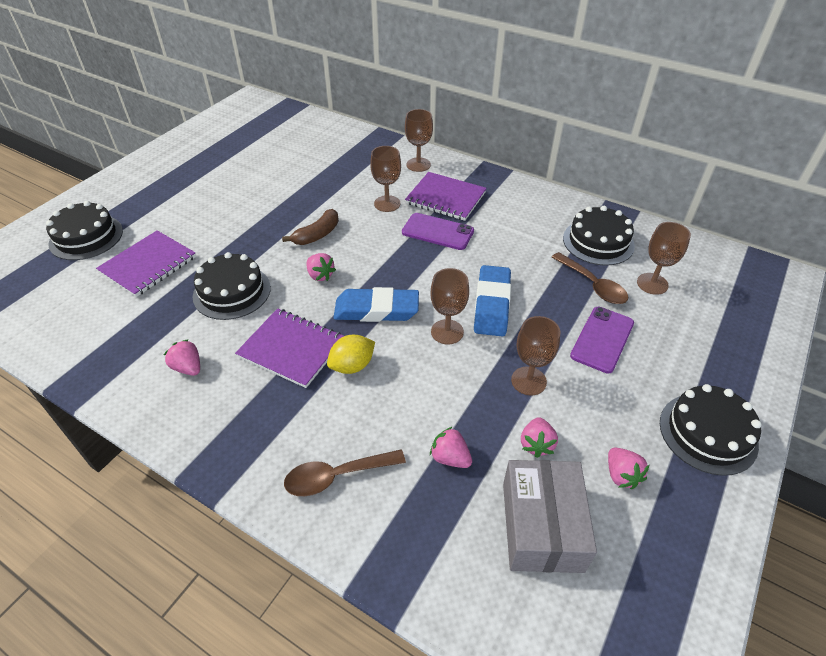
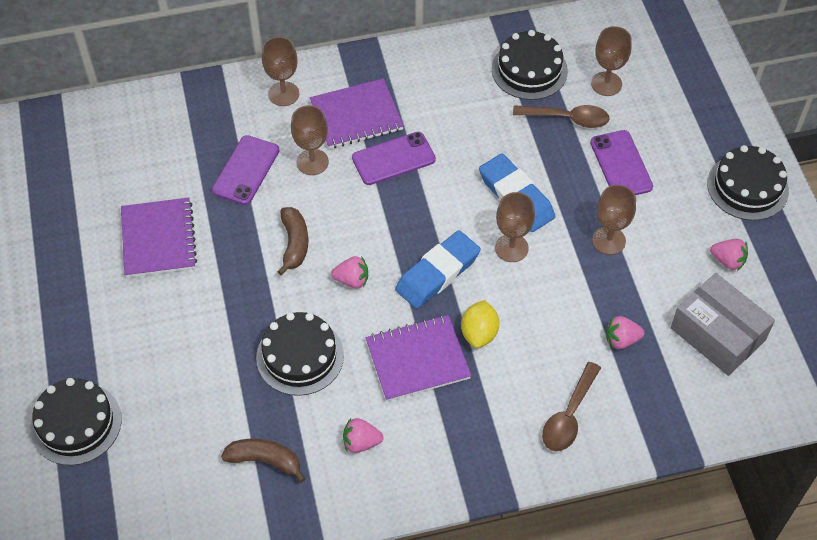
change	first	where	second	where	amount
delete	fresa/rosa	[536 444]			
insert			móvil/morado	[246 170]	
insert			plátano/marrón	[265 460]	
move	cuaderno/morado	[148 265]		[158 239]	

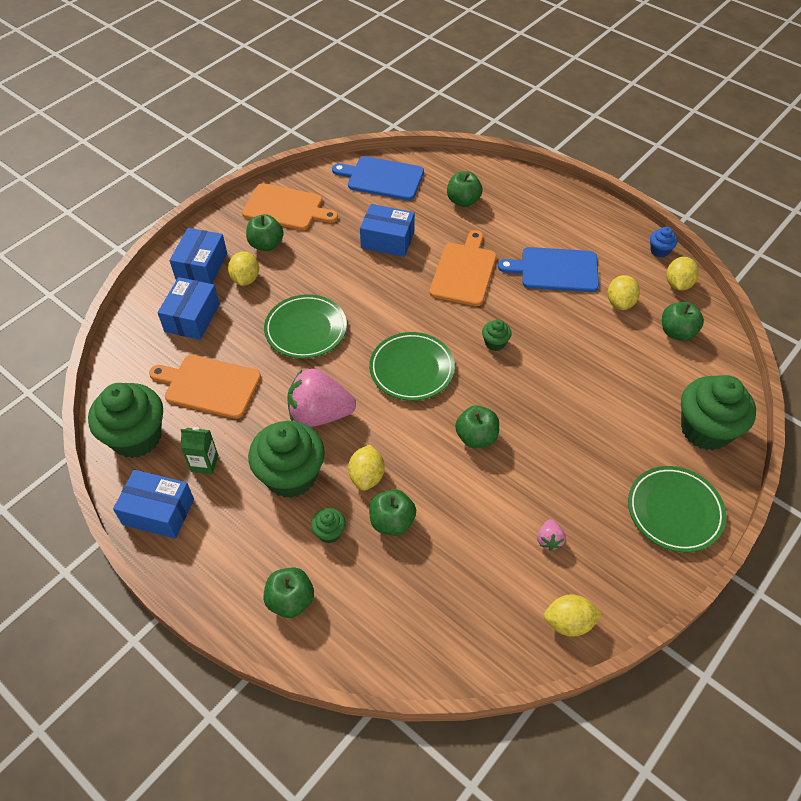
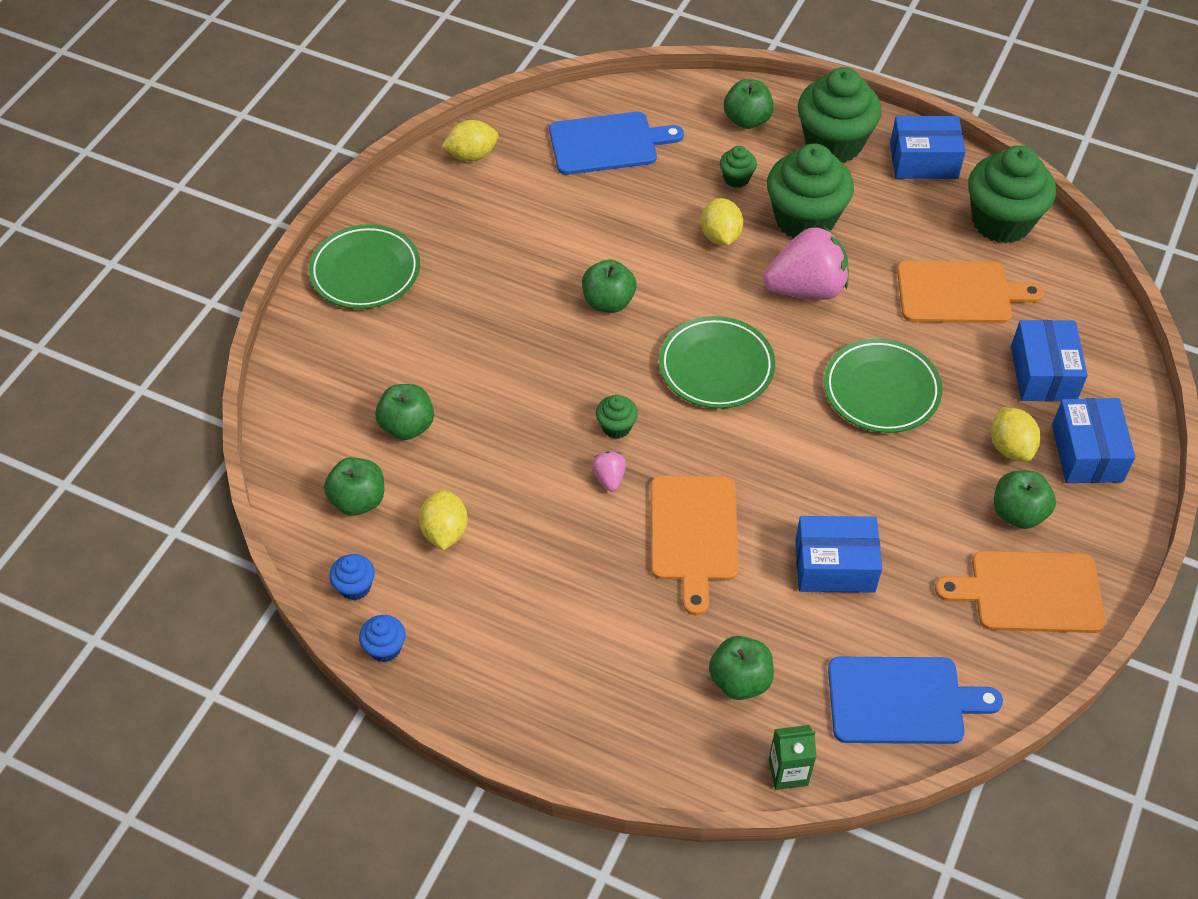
change	first	where	second	where	amount
move	cartón de leche/verde	[204 463]		[788 772]	
move	manzana/verde	[392 522]		[407 426]	
move	tabla de cortar/azul	[555 270]		[608 143]	
move	fresa/rosa	[549 540]		[609 478]	
move	magdalena/verde	[705 430]		[833 144]	
replace	limón/amarillo	[678 284]	magdalena/azul	[355 587]	

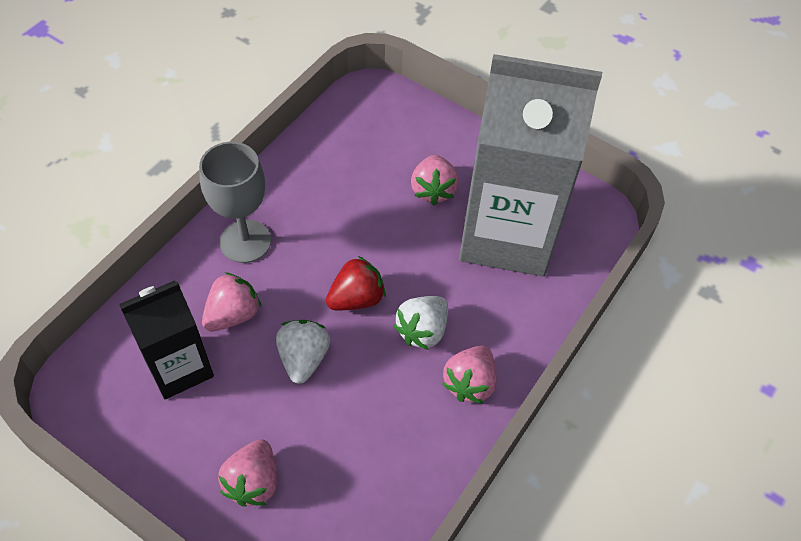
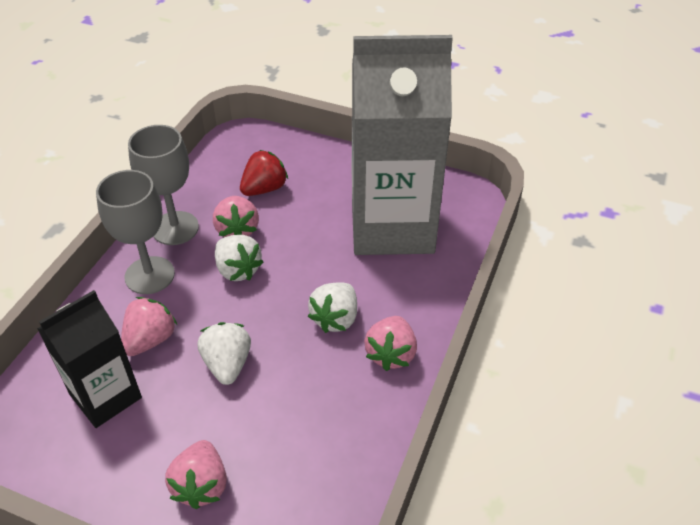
change	first	where	second	where	amount
insert			copa/gris	[175 228]	
insert			fresa/blanco	[238 270]	
move	fresa/rojo	[356 298]		[264 189]	
move	fresa/rosa	[433 190]		[237 230]	

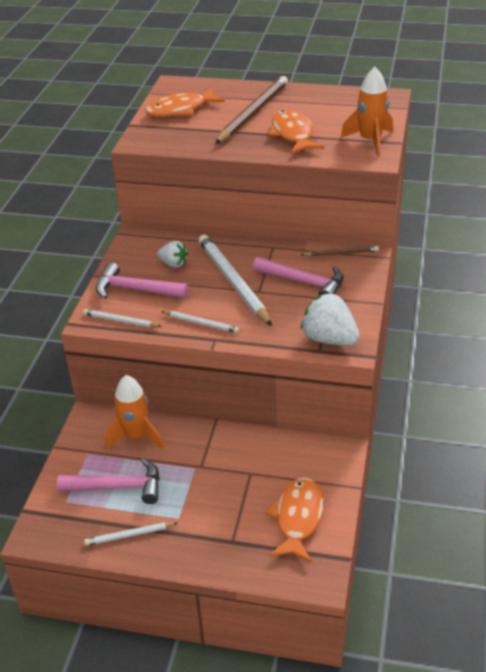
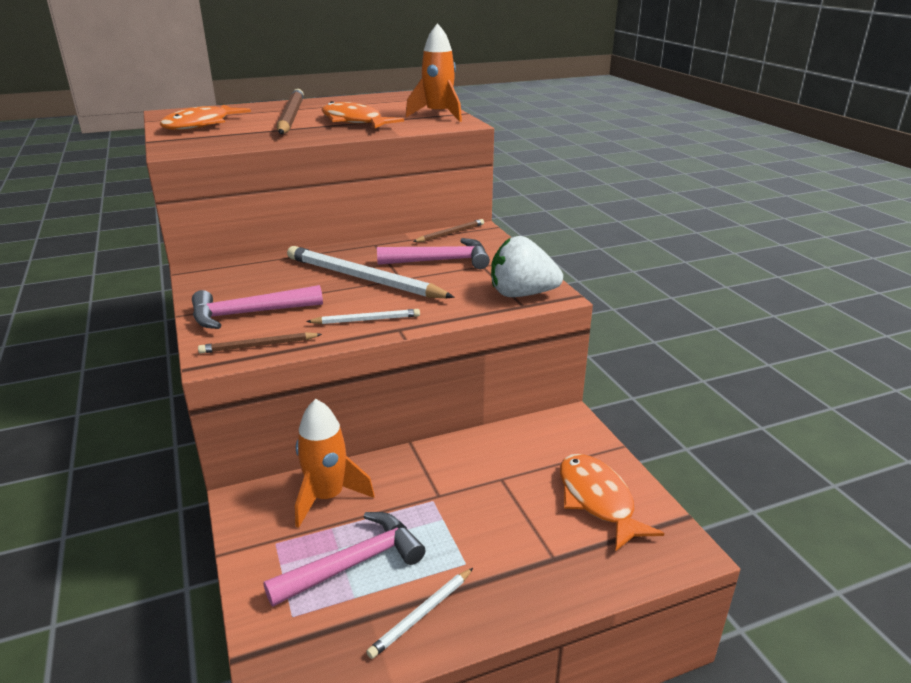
change	first	where	second	where	amount
delete	fresa/blanco	[173 264]			
recolor	lápiz/blanco	[120 320]	lápiz/marrón	[259 345]	

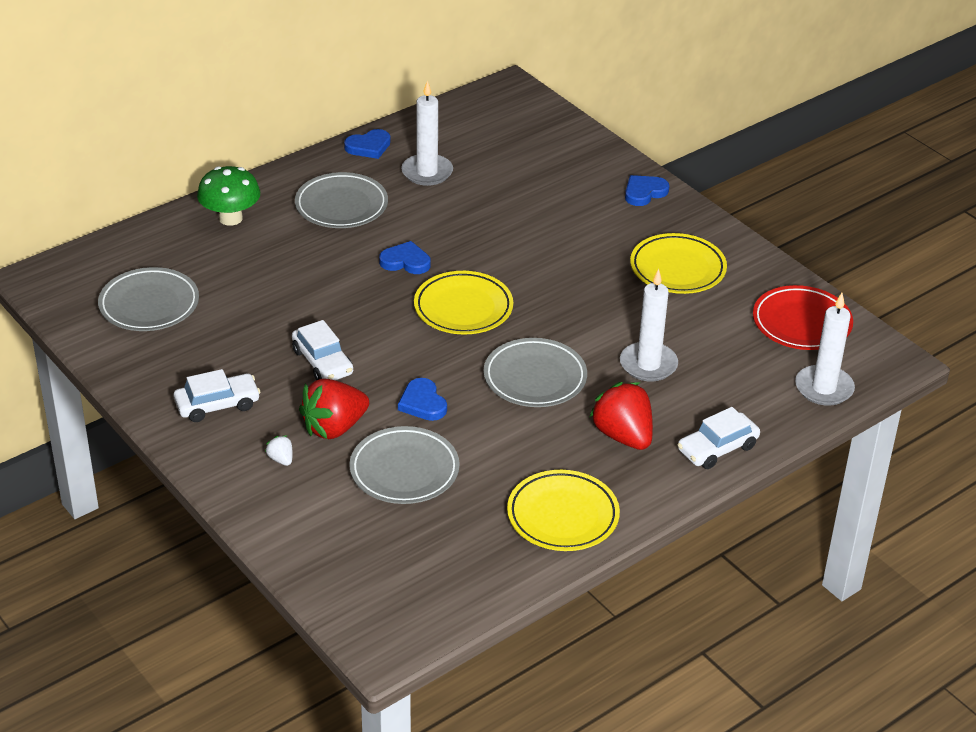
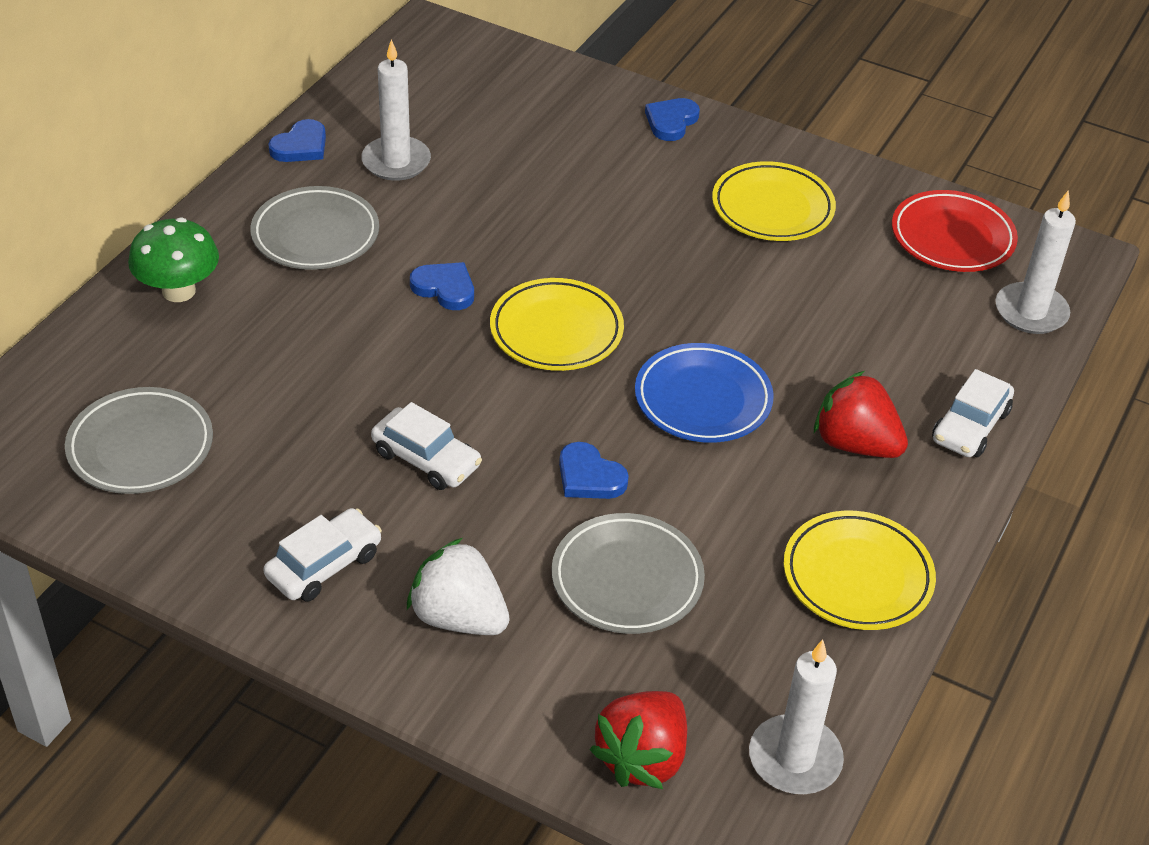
change	first	where	second	where	amount
move	fresa/rojo	[334 428]		[642 758]	
move	vela/blanco	[648 364]		[795 759]	
recolor	plato/gris	[535 378]	plato/azul	[703 399]	
rotate	corazón/azul	[405 261]		[445 288]	45 degrees clockwise
resize	fresa/blanco	[281 459]		[459 617]	x2.27

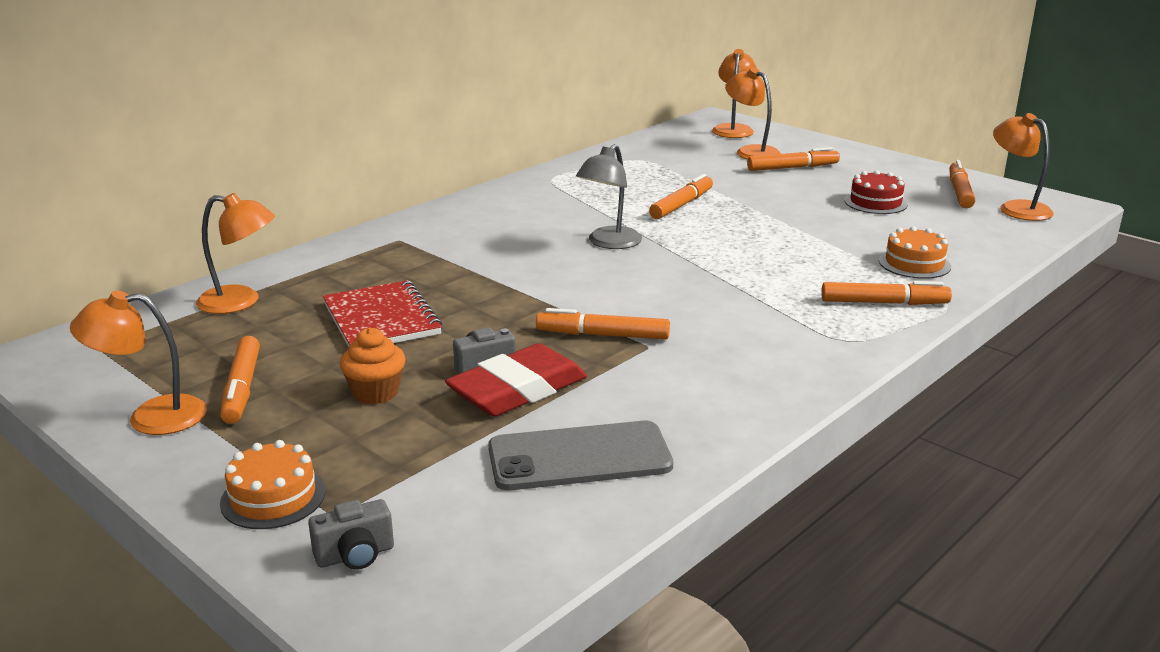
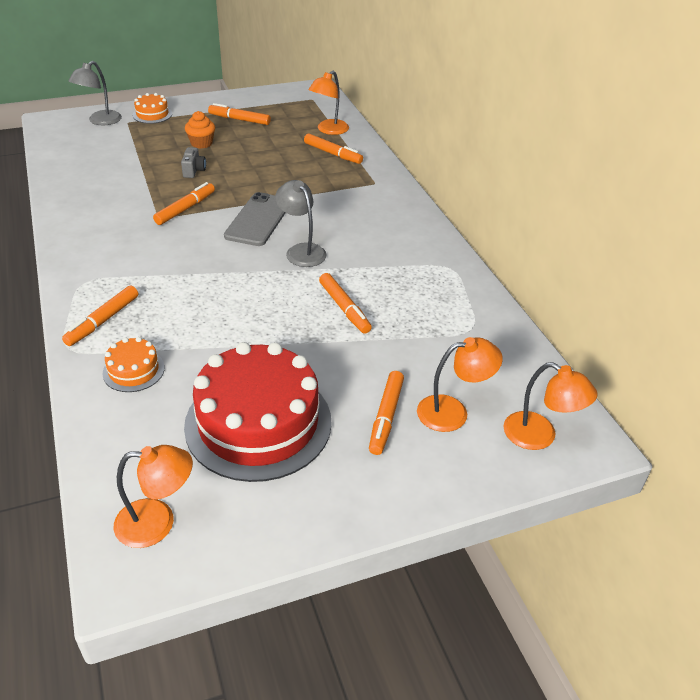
change	first	where	second	where	amount
delete	lámpara/naranja	[151 417]			
delete	cuaderno/rojo	[381 319]			
delete	goma de borrar/rojo	[517 390]			
move	móvil/gris	[579 457]		[258 219]	
move	rotulador/naranja	[959 192]		[332 154]	
replace	cámara/gris	[355 555]	lámpara/gris	[100 121]	
resize	tarta/rojo	[875 202]		[258 423]	x2.27

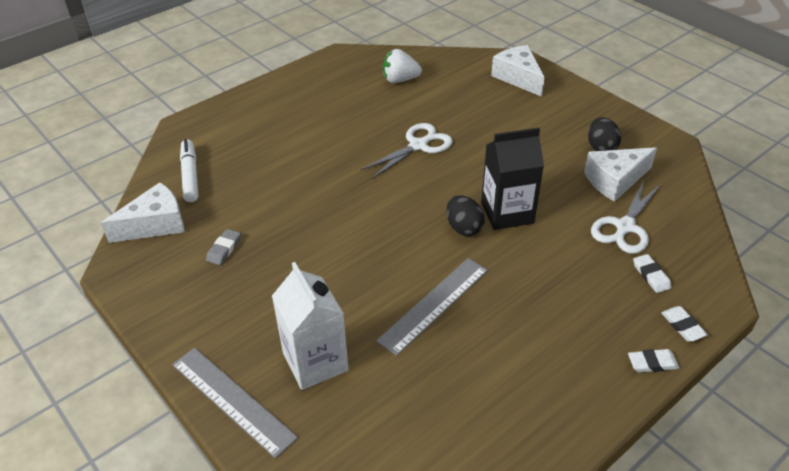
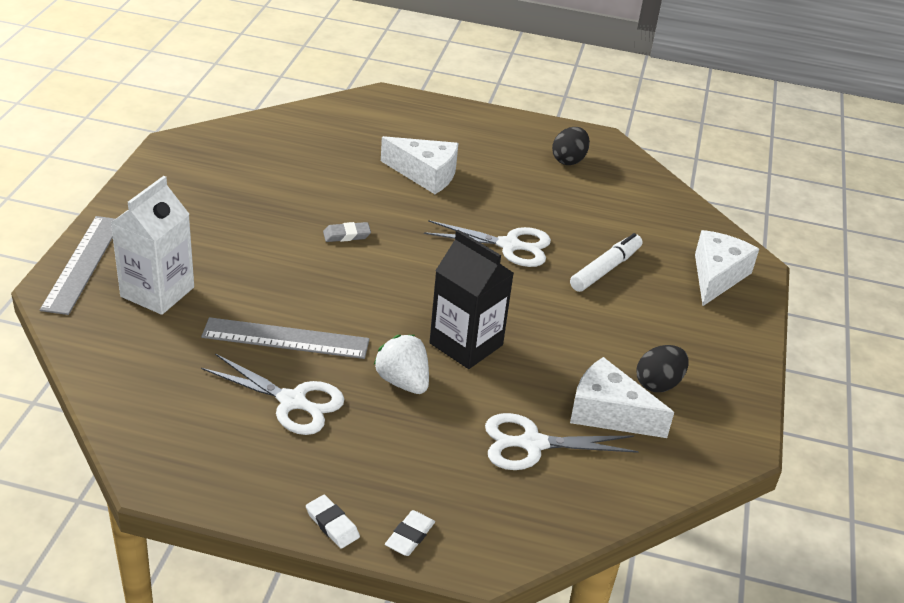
change	first	where	second	where	amount
delete	goma de borrar/blanco	[651 275]			
insert			tijeras/blanco	[292 401]	
move	queso/blanco	[155 224]		[425 174]	
move	rotulador/blanco	[190 175]		[605 269]	
move	goma de borrar/gris	[224 249]		[346 235]	
move	fresa/blanco	[400 80]		[403 381]	
move	huevo/negro	[463 228]		[569 160]	

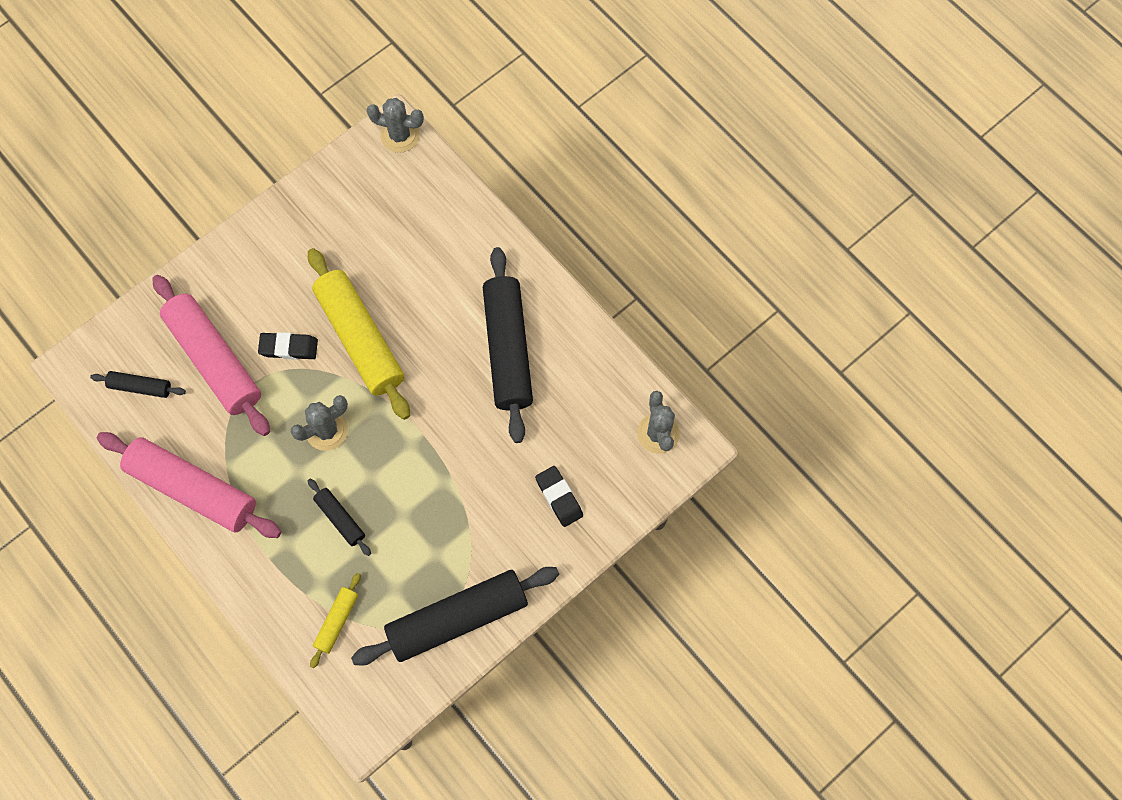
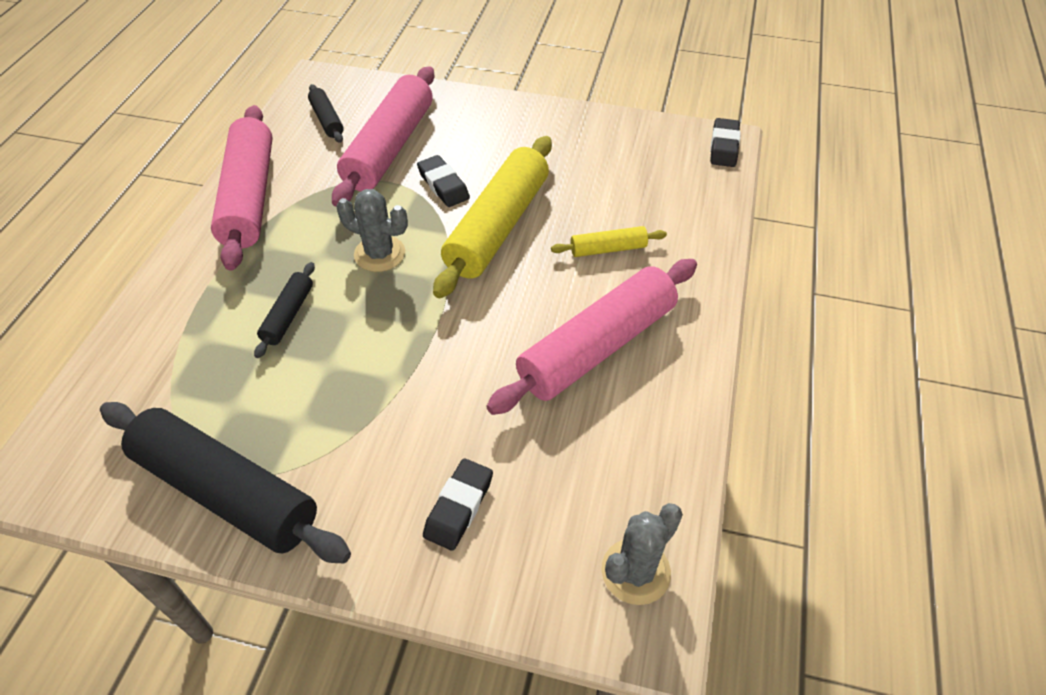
change	first	where	second	where	amount
move	rodillo/amarillo	[337 621]		[608 249]	
replace	cactus/gris	[400 135]	goma de borrar/negro	[724 147]	
recolor	rodillo/negro	[507 349]	rodillo/rosa	[597 346]	

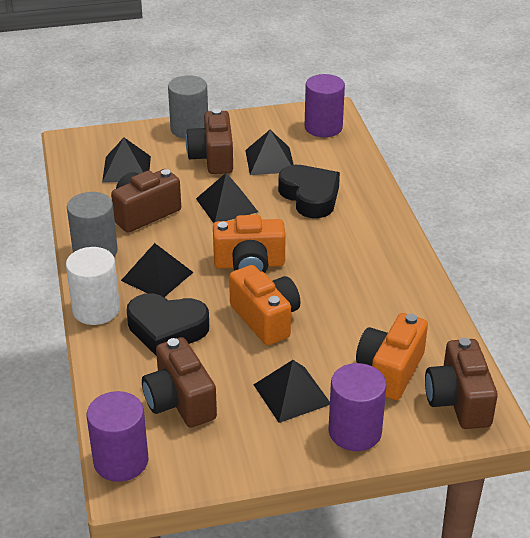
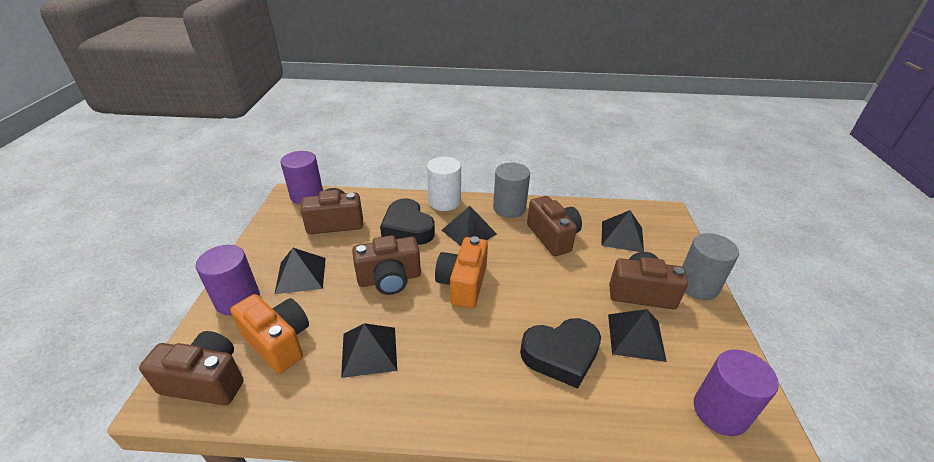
change	first	where	second	where	amount
move	pirámide/negro	[227 205]		[369 351]	
recolor	cámara/naranja	[265 319]	cámara/marrón	[389 279]	
rotate	corazón/negro	[167 329]		[407 228]	60 degrees counterclockwise

